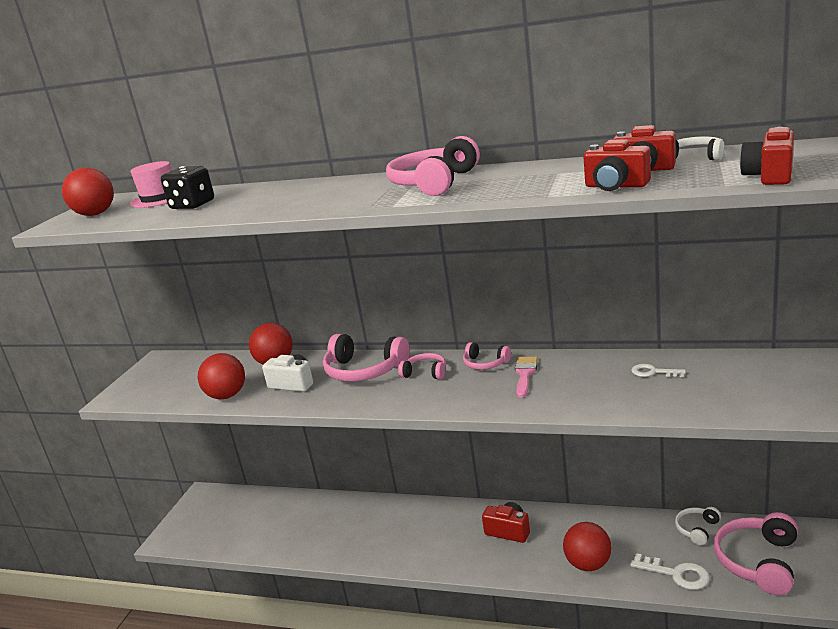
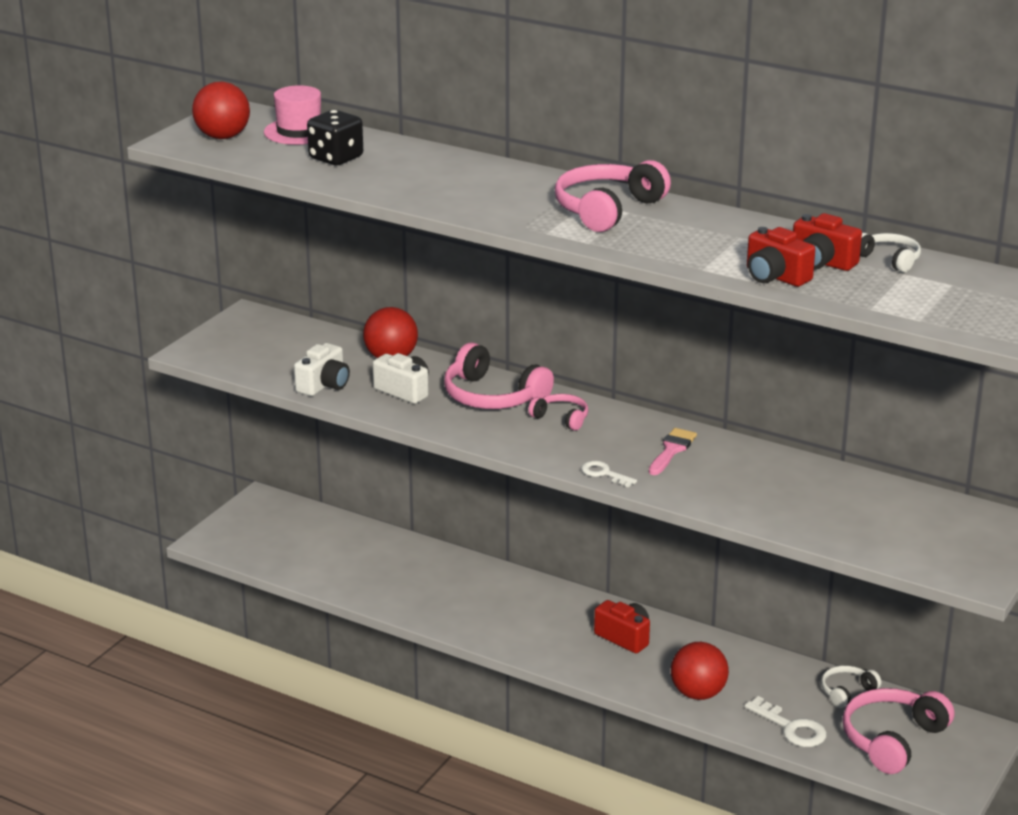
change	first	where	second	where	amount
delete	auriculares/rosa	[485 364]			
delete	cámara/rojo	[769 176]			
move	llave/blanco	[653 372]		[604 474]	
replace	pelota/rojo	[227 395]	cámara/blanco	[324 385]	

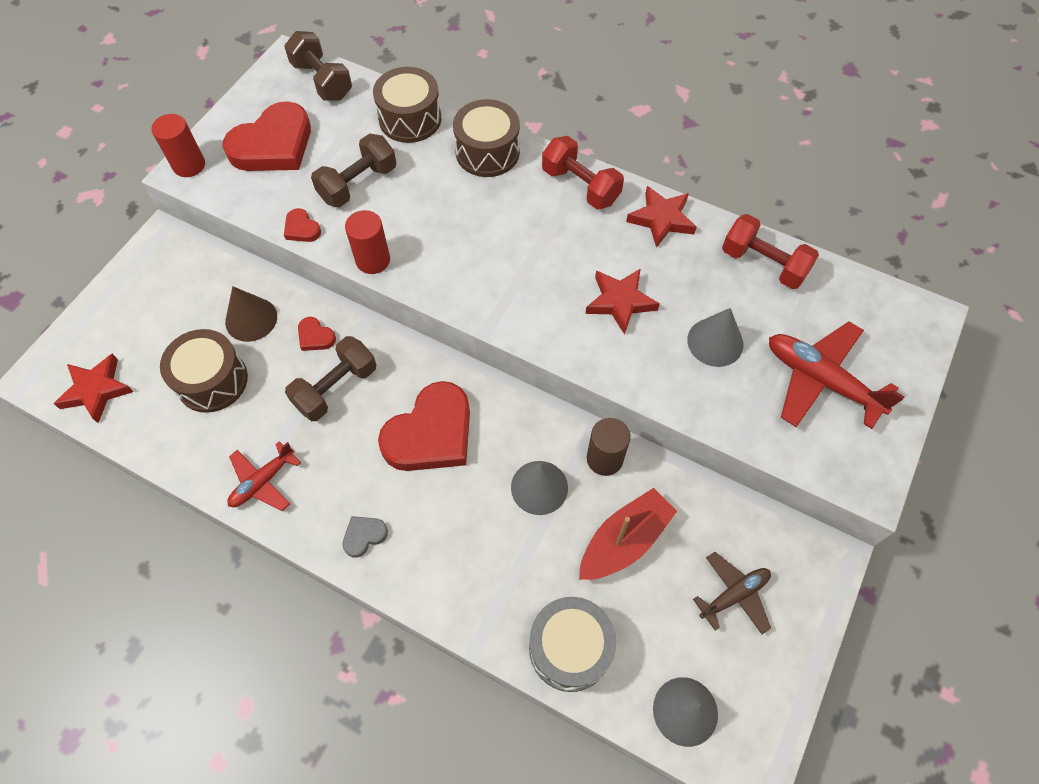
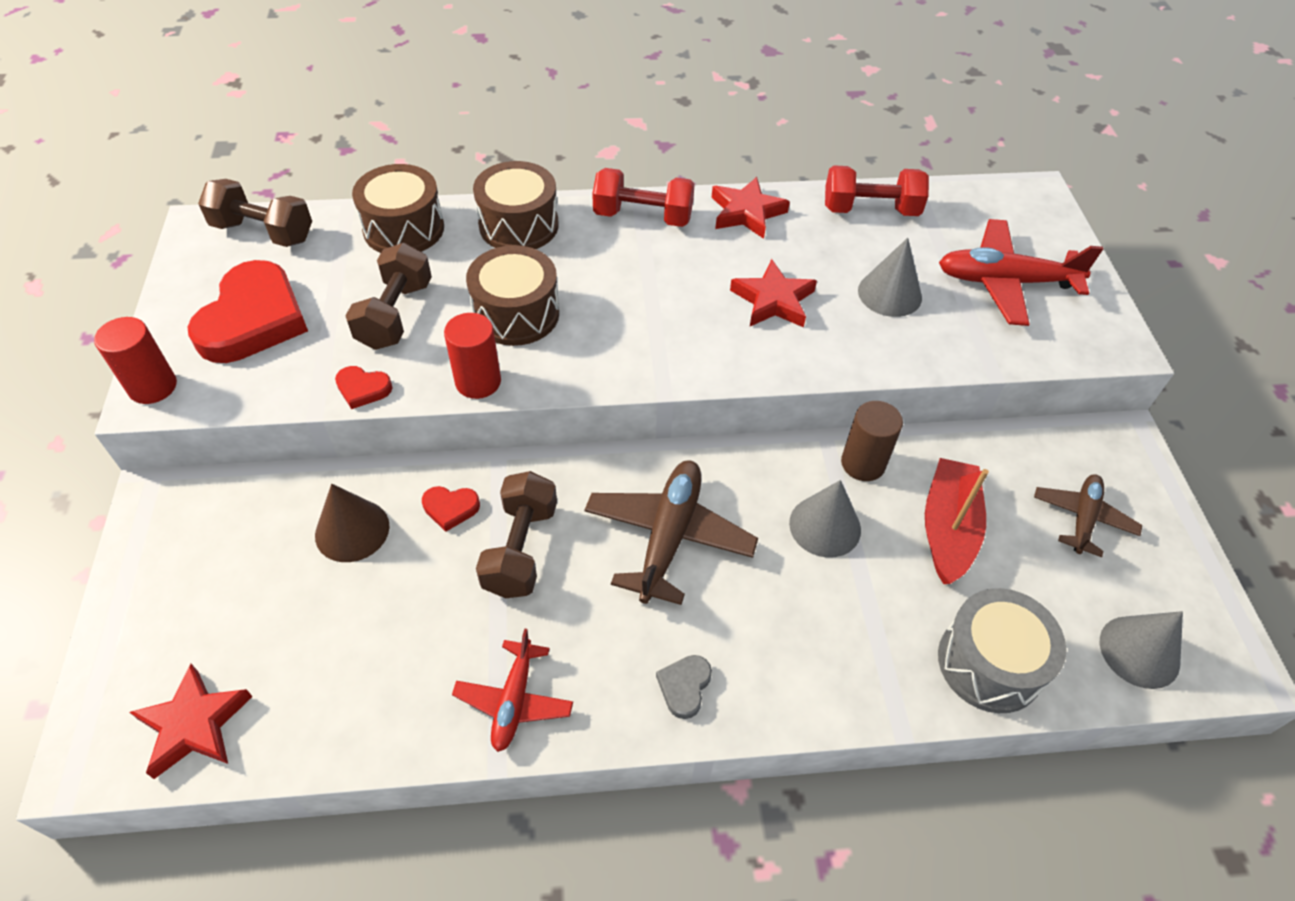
change	first	where	second	where	amount
move	tambor/marrón	[212 380]		[516 314]	
replace	corazón/rojo	[431 433]	avión/marrón	[668 537]	

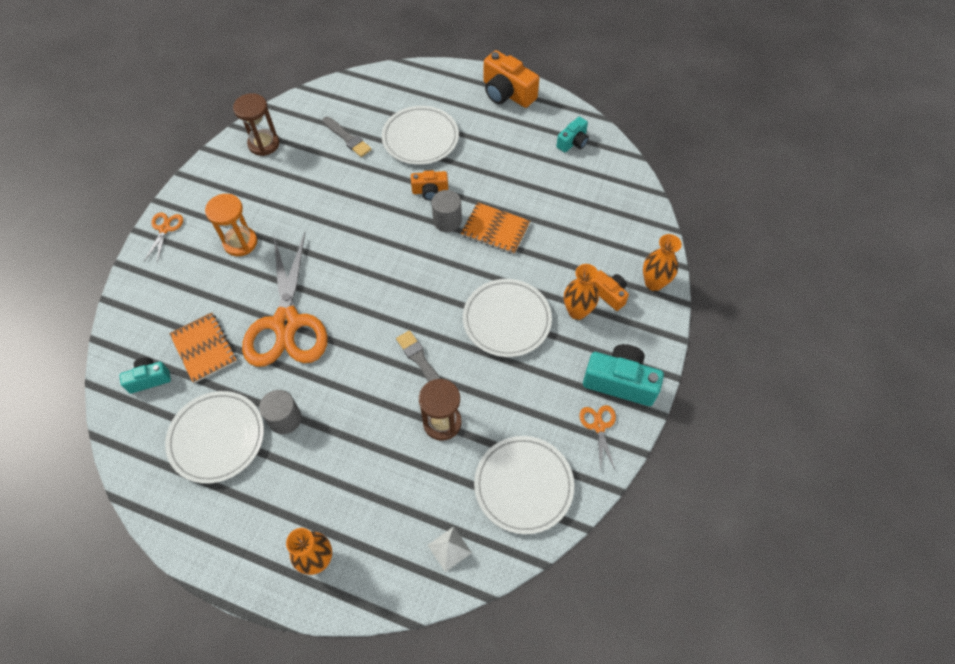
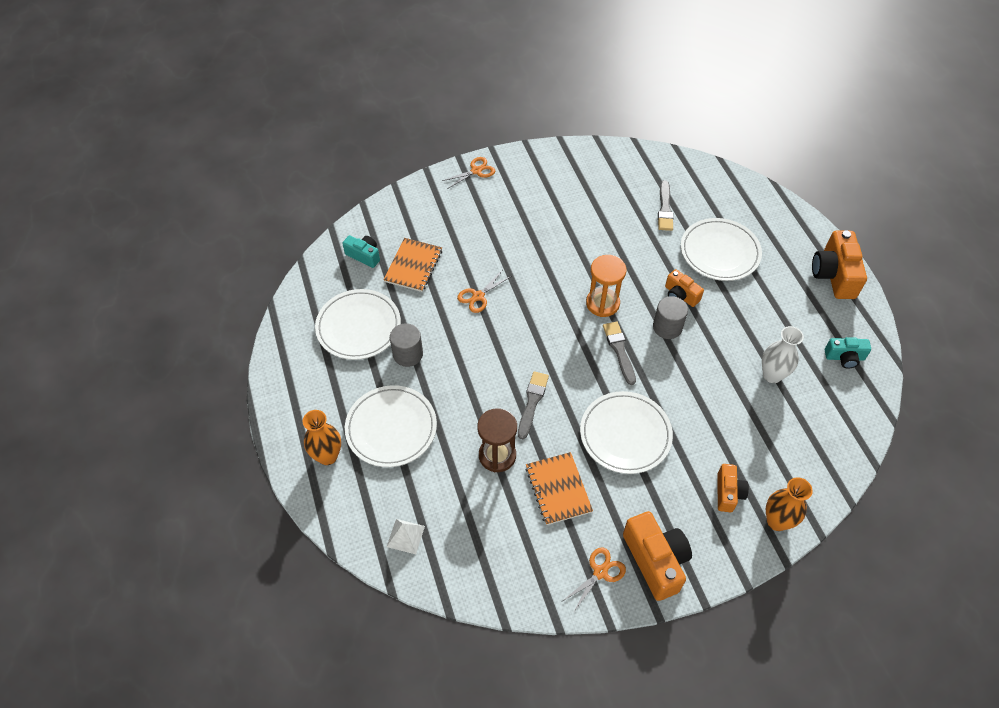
change	first	where	second	where	amount
delete	reloj de arena/marrón	[264 144]			
delete	florero/naranja	[577 311]			
insert			pincel/gris	[619 350]	
insert			florero/blanco	[772 375]	
move	reloj de arena/naranja	[240 242]		[602 303]	
move	cuaderno/naranja	[495 230]		[558 489]	
move	plato/blanco	[523 485]		[391 428]	
recolor	cámara/turquesa	[620 382]	cámara/naranja	[655 560]	
resize	tijeras/naranja	[286 323]		[478 296]	x0.41

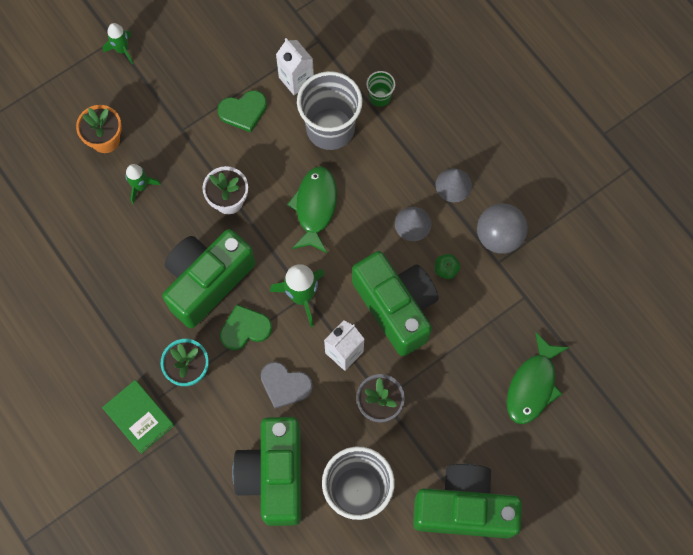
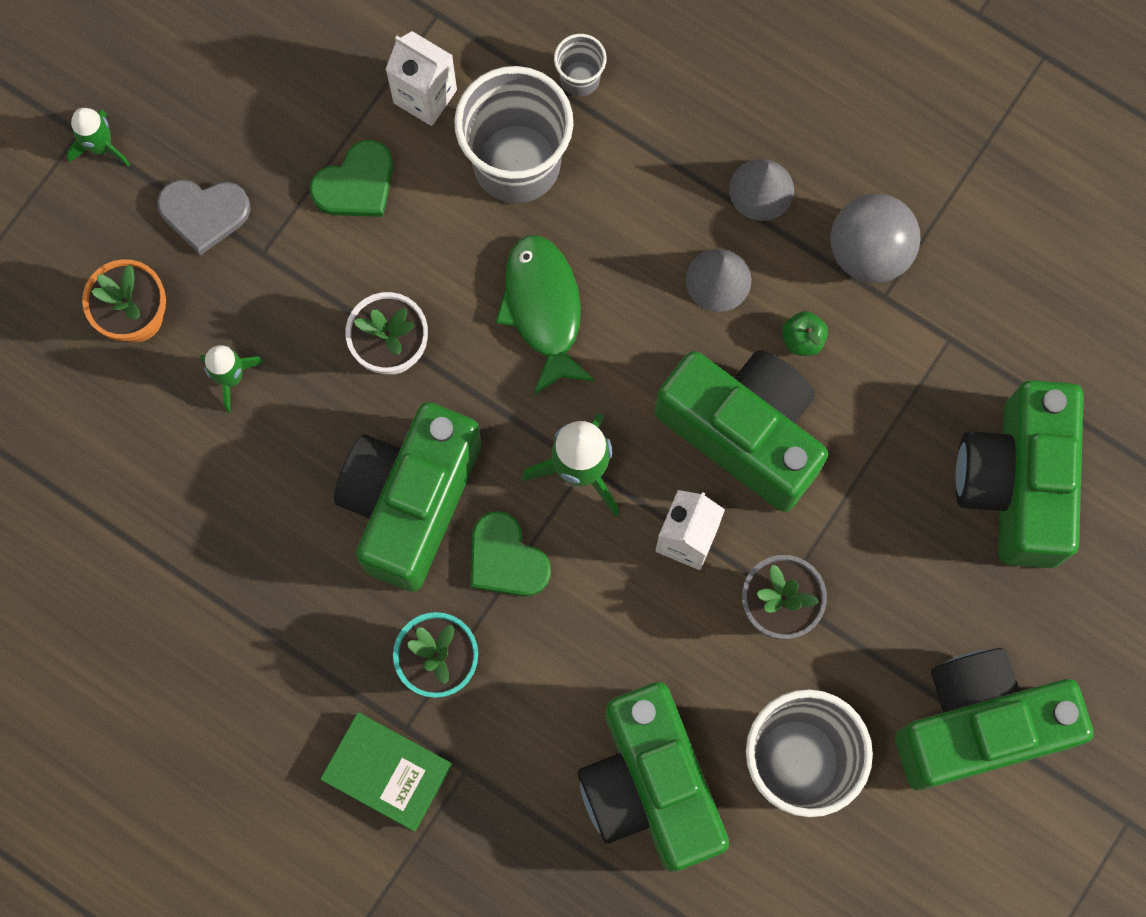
change	first	where	second	where	amount
move	corazón/gris	[285 385]		[204 213]	
replace	pez/verde	[533 385]	cámara/verde	[1016 483]	
recolor	vaso/verde	[380 97]	vaso/gris	[580 78]	
rotate	corazón/verde	[245 329]		[506 559]	90 degrees counterclockwise

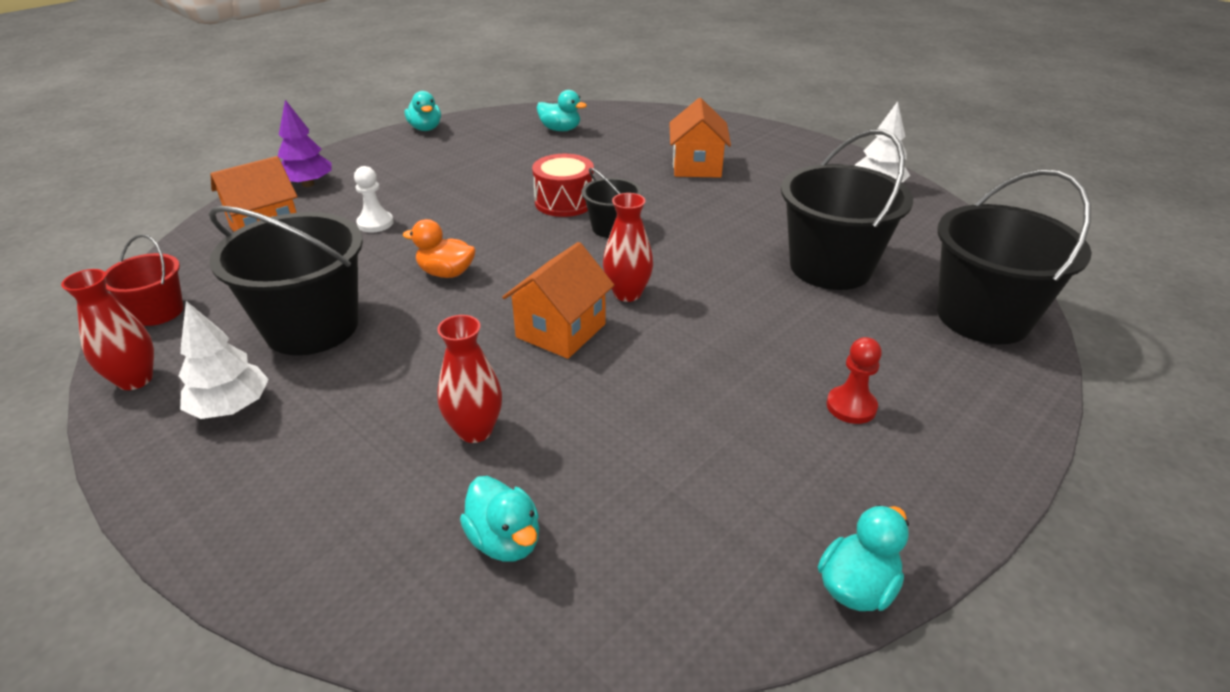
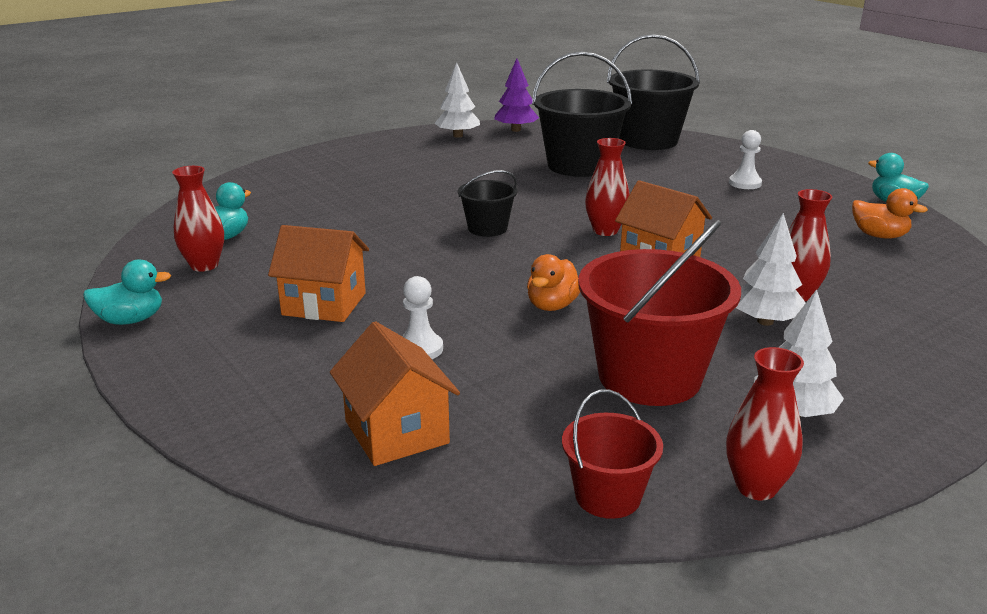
change	first	where	second	where	amount
delete	pato/turquesa	[505 540]			
delete	tambor/rojo	[564 202]			
insert			florero/rojo	[204 265]	
insert			árbol/blanco	[765 321]	
insert			pato/naranja	[879 236]	
move	árbol/morado	[308 184]		[516 130]	
move	casa/naranja	[696 166]		[324 304]	
recolor	balde/negro	[312 327]	balde/rojo	[649 377]	
recolor	peón/rojo	[851 406]	peón/blanco	[745 183]	

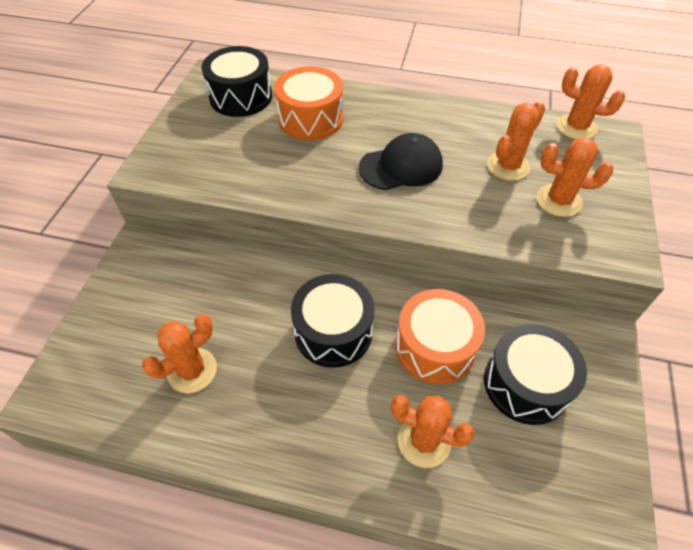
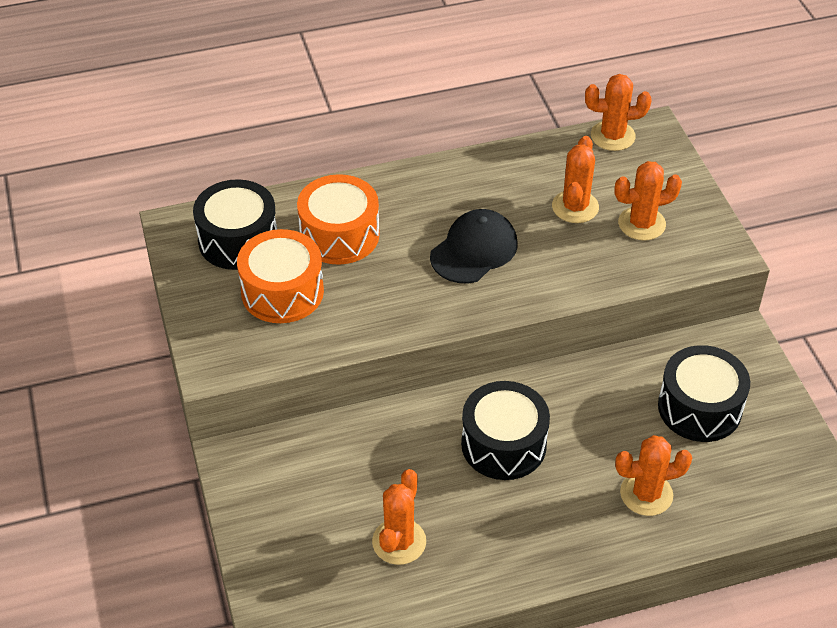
change	first	where	second	where	amount
move	tambor/naranja	[435 347]		[282 292]	

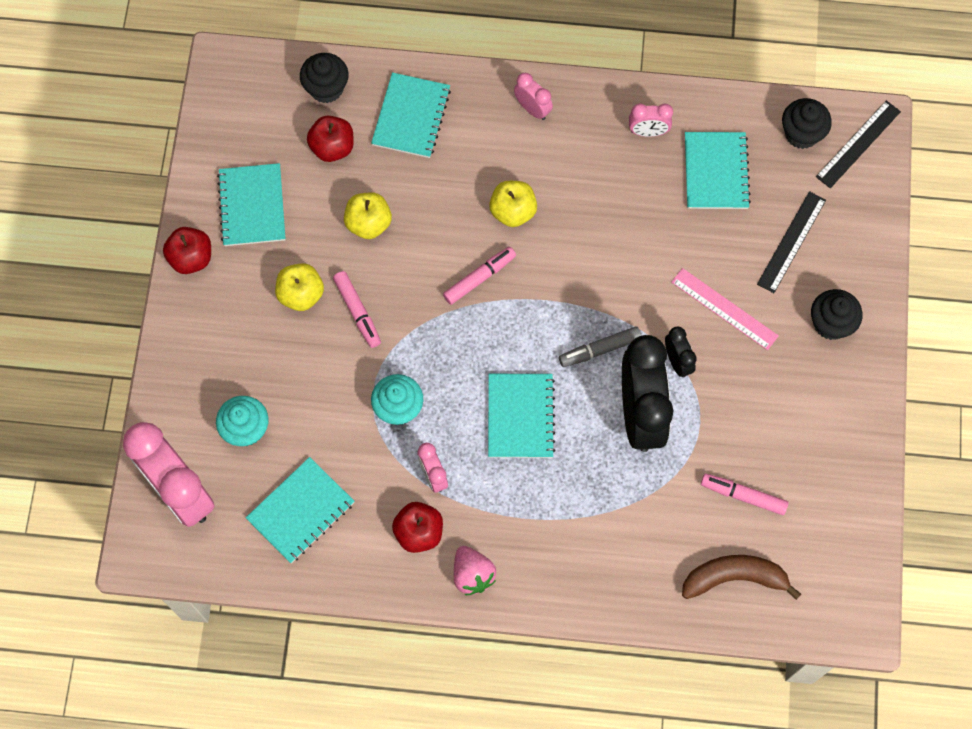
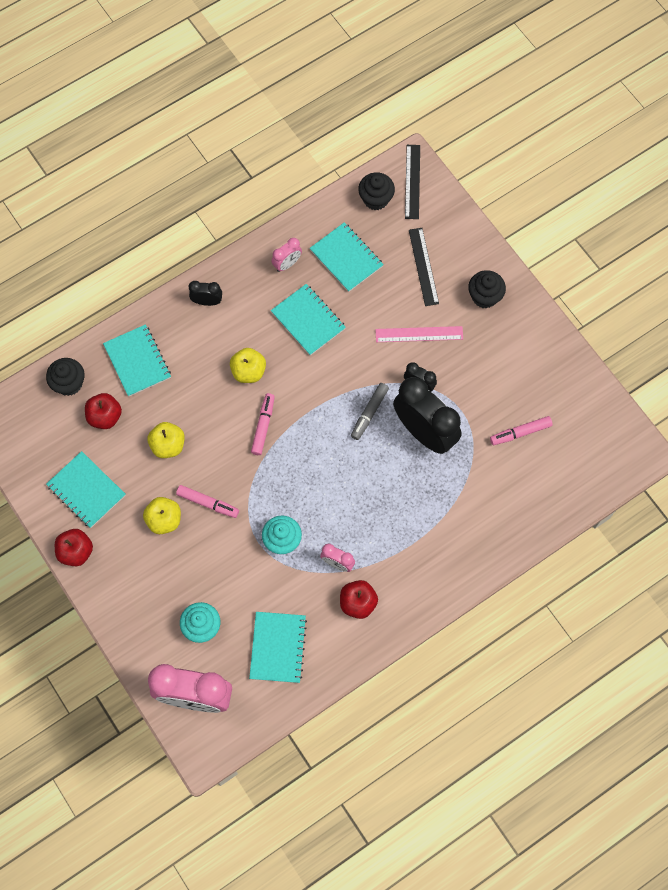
change	first	where	second	where	amount
delete	fresa/rosa	[472 574]			
delete	plátano/marrón	[734 578]			
move	cuaderno/turquesa	[520 416]		[308 320]	
recolor	despertador/rosa	[532 109]	despertador/negro	[207 301]	

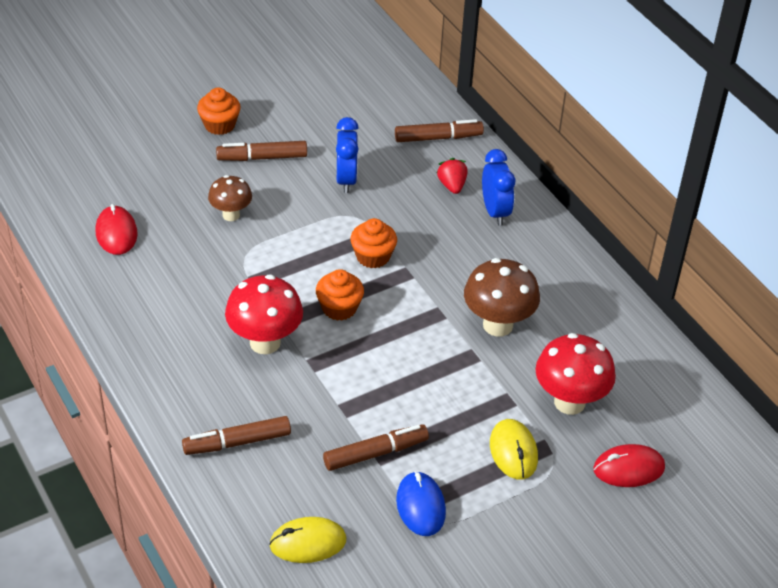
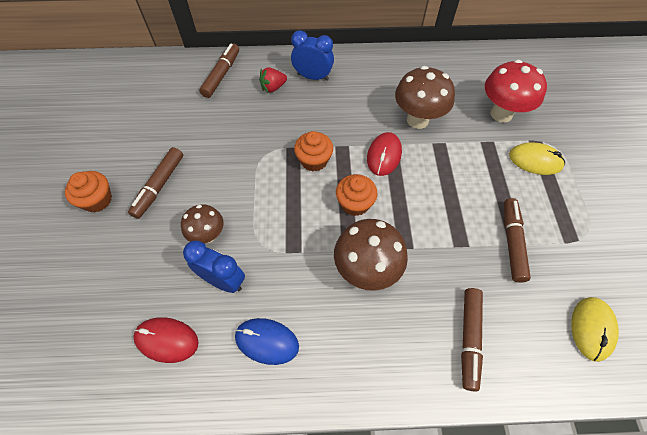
change	first	where	second	where	amount
move	despertador/azul	[346 180]		[223 281]	
move	ratón/azul	[421 506]		[267 341]	
move	ratón/rojo	[628 468]		[384 155]	
recolor	seta/rojo	[265 342]	seta/marrón	[366 270]	
rotate	fresa/rojo	[452 185]		[273 87]	45 degrees counterclockwise

